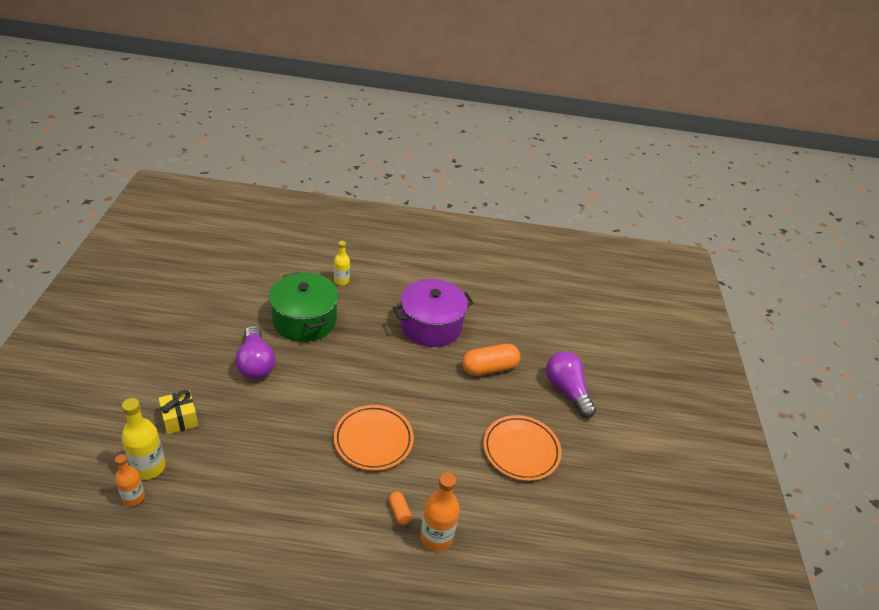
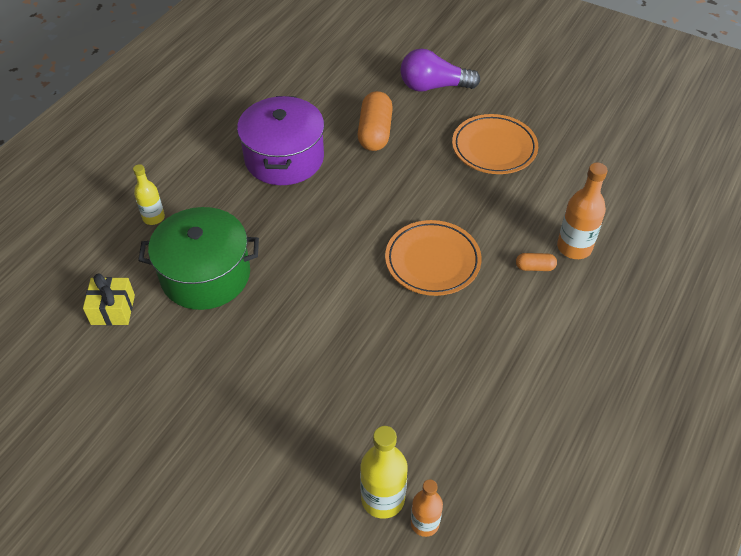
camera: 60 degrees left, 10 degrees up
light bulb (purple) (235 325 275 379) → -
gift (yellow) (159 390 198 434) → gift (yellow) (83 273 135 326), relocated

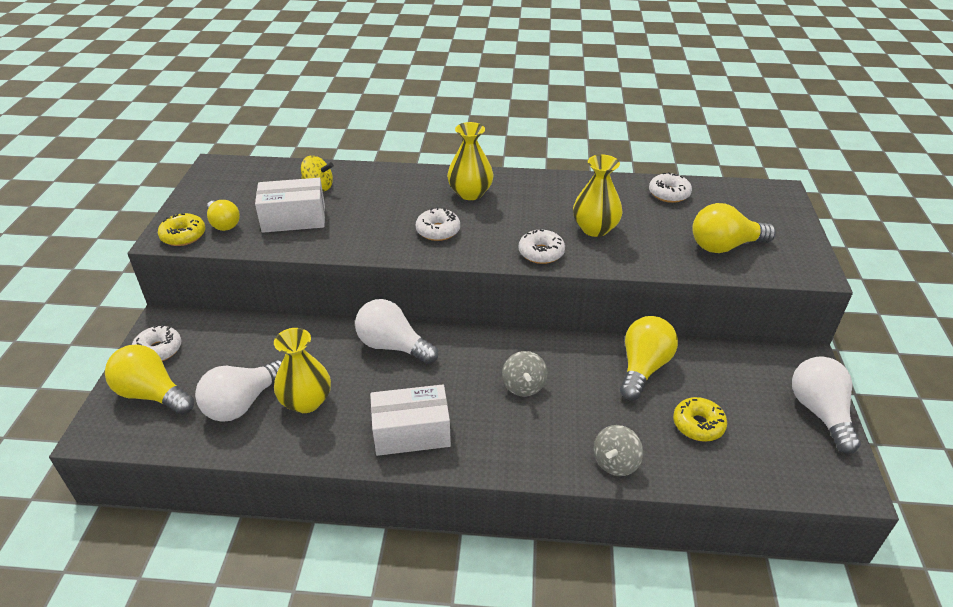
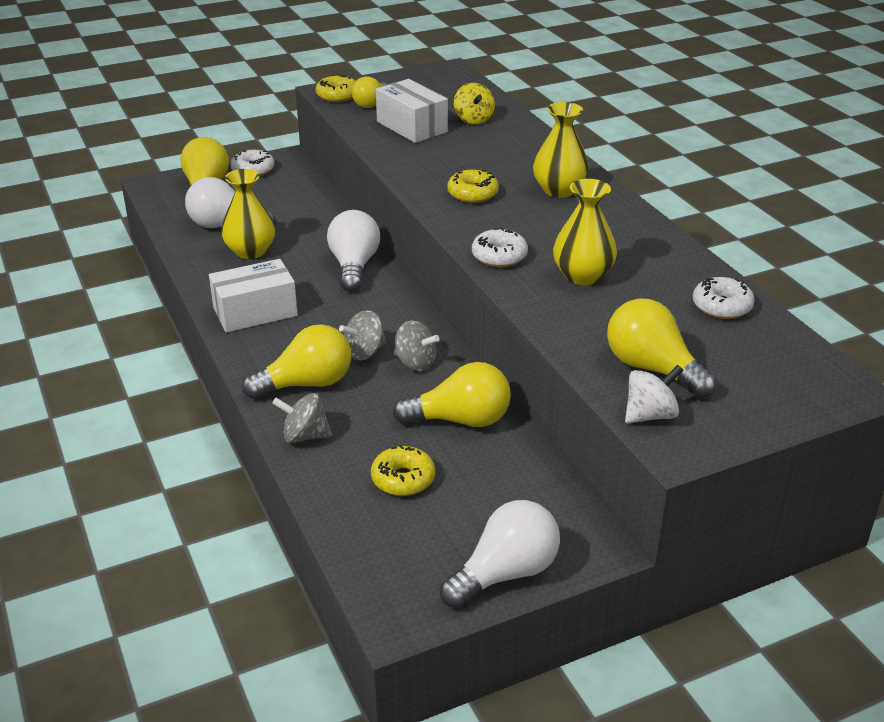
camera: 60 degrees right, 5 degrees down
- → light bulb (yellow) (242 324 351 399)
- → spinning top (grey) (394 320 440 371)
- → spinning top (white) (625 365 683 423)
donut (white) (416 207 460 241) → donut (yellow) (447 170 499 203)
box (white) (370 384 451 456) → box (white) (209 259 298 333), 75 degrees counterclockwise

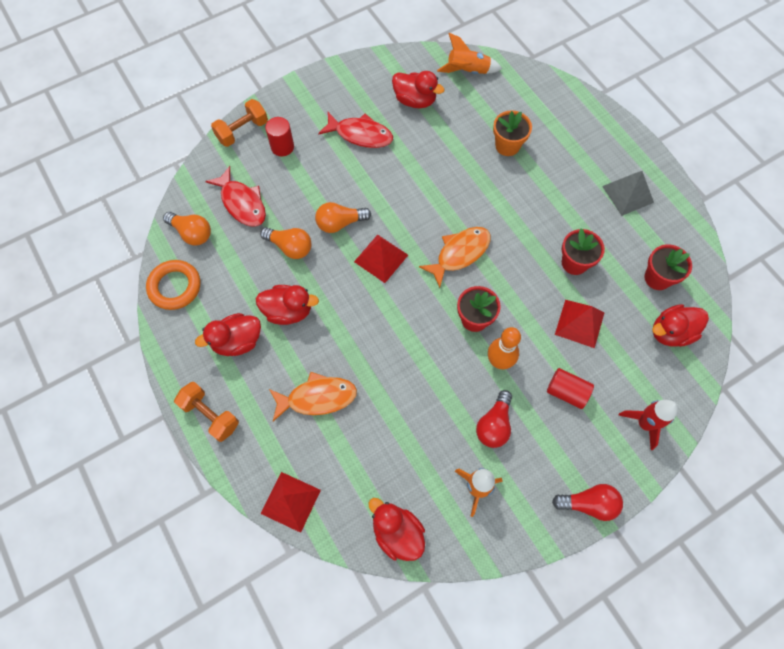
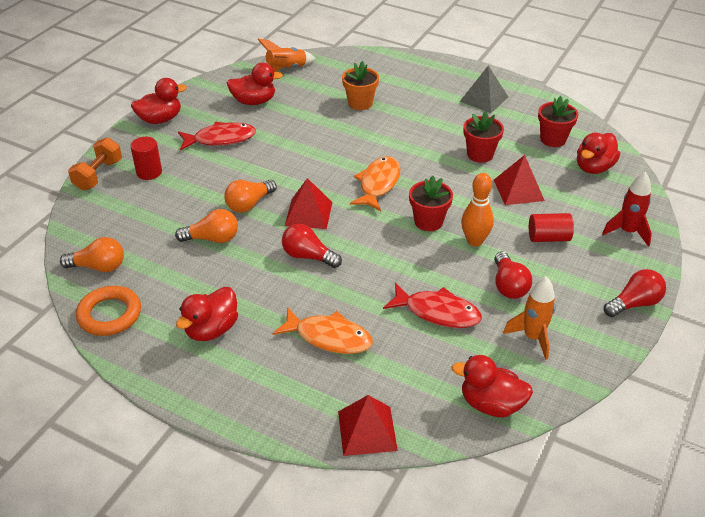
camera: 30 degrees left, 25 degrees down
dumbbell (orange) (174 382 239 442) → -
- → light bulb (red) (282 224 342 268)
fish (red) (205 166 266 227) → fish (red) (383 283 482 328), relocated
duck (red) (255 285 319 325) → duck (red) (131 78 187 124), relocated
fish (orange) (269 372 357 421) → fish (orange) (272 307 373 354), 60 degrees clockwise

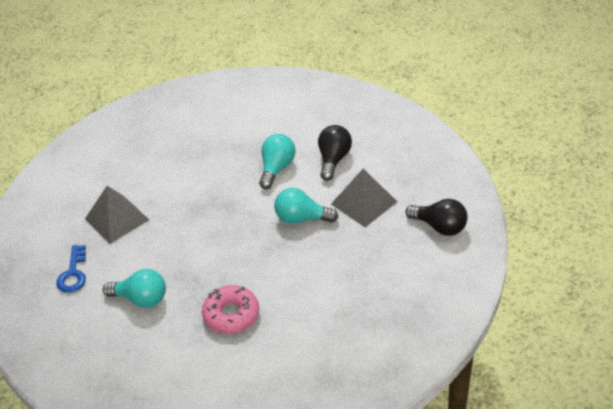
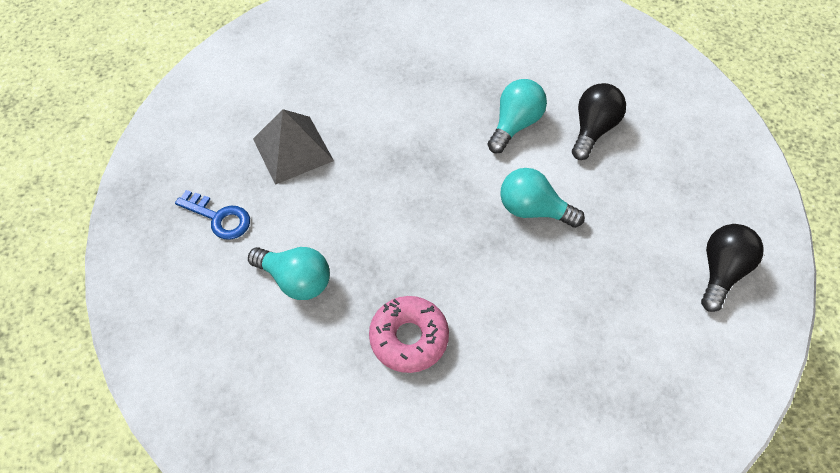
camera: 10 degrees right, 15 degrees up
pyramid (grey) (331 169 397 227) → -
key (blue) (56 245 86 293) → key (blue) (175 190 250 240), 75 degrees counterclockwise
light bulb (black) (405 199 467 236) → light bulb (black) (701 224 763 312), 105 degrees counterclockwise

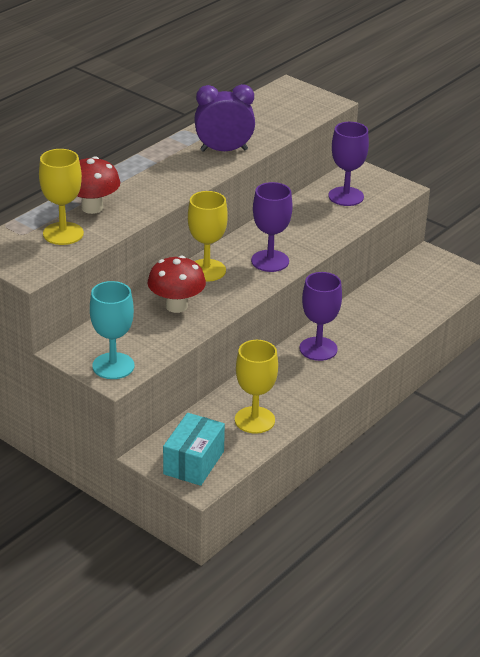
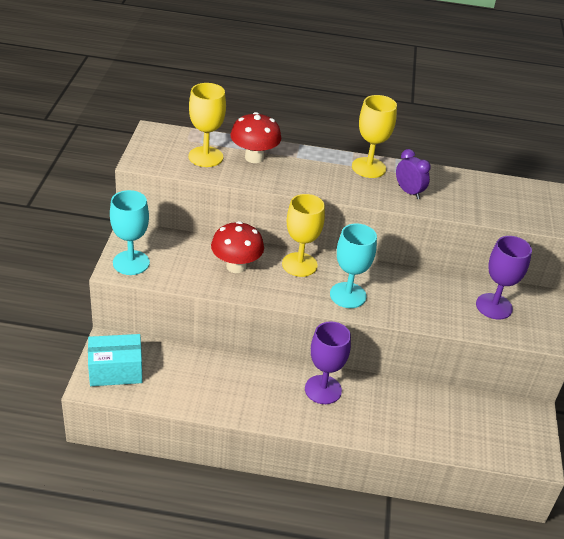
camera: 55 degrees right, 5 degrees up
goblet (yellow) (235 340 278 434) → goblet (yellow) (352 95 397 178), relocated
goblet (purple) (251 182 293 272) → goblet (turquoise) (330 223 377 308)
clock (purple) (194 84 255 152) → clock (purple) (396 149 431 199), x0.64

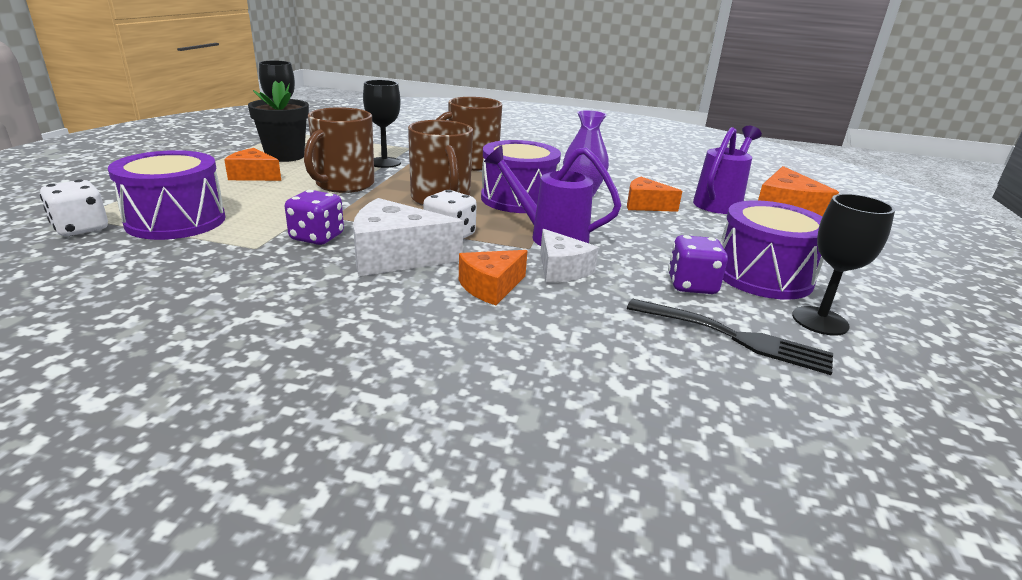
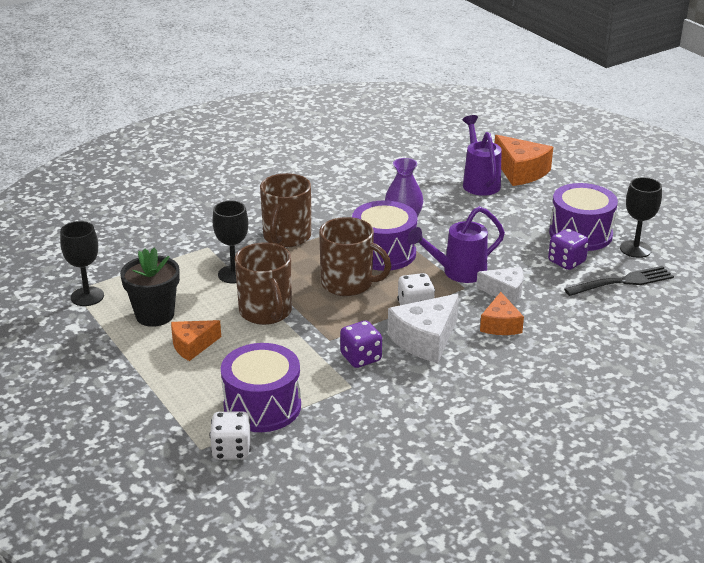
camera: 45 degrees left, 5 degrees up
cheese (orange) (627 177 682 212) → -

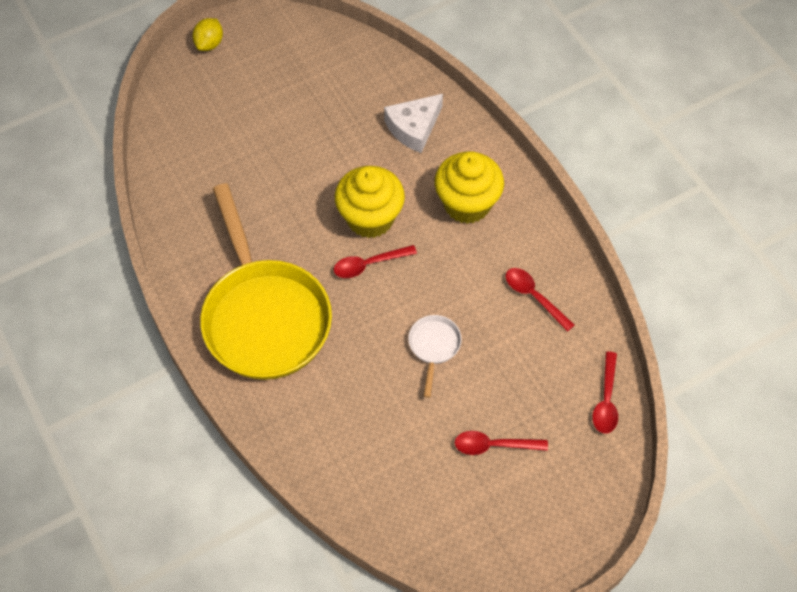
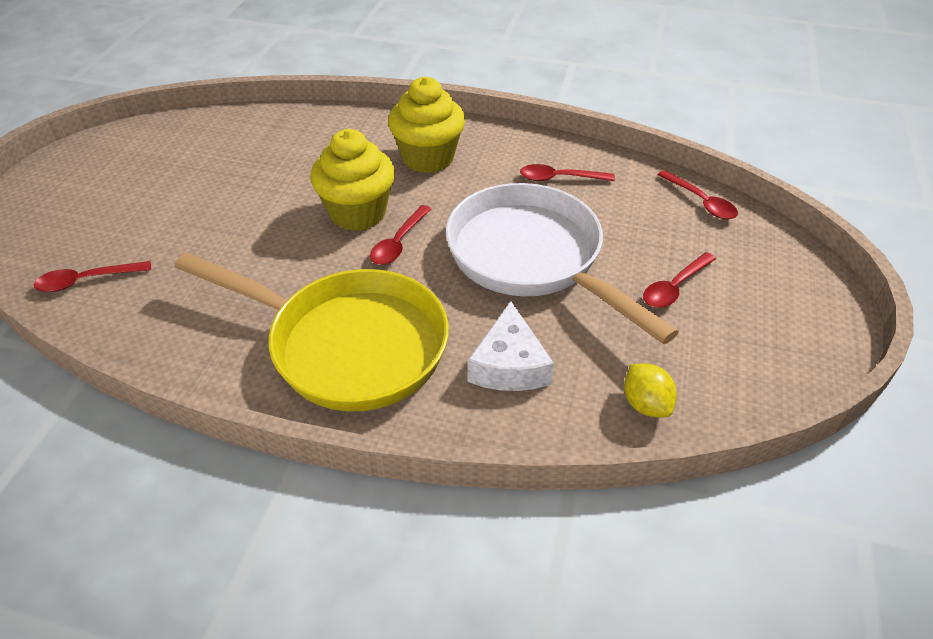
camera: 45 degrees left, 15 degrees down
- → spoon (red) (34 261 151 292)
lemon (yellow) (192 18 223 51) → lemon (yellow) (624 364 677 417), relocated
cheese (white) (384 94 443 153) → cheese (white) (468 301 554 391), relocated
pan (white) (408 315 462 398) → pan (white) (446 183 679 344), x2.46

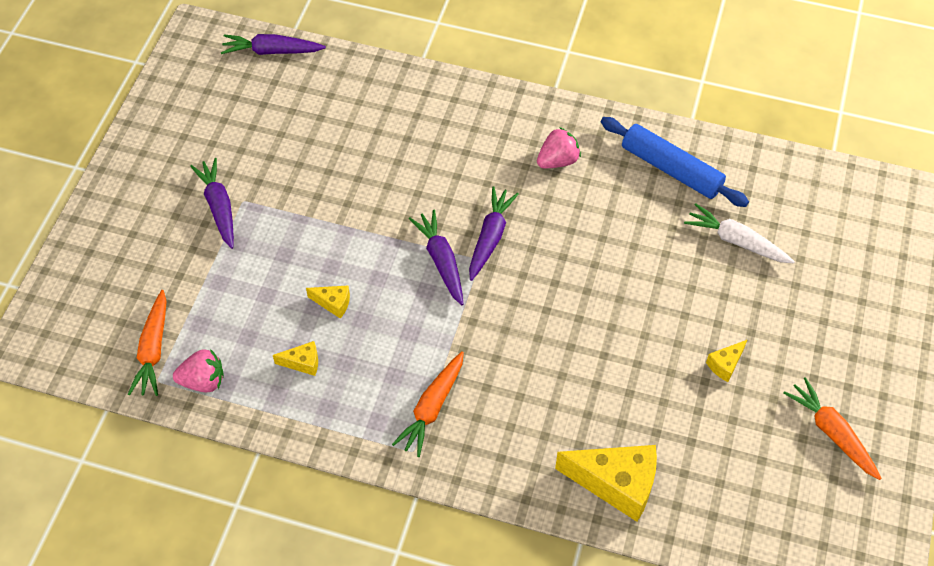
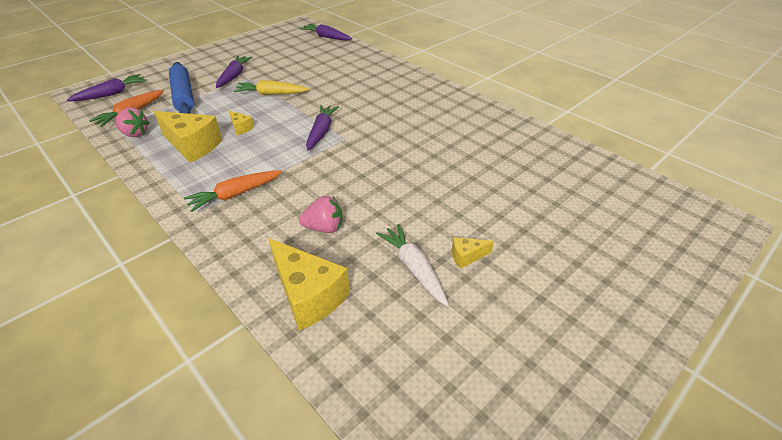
camera: 30 degrees right, 15 degrees down
carrot (orange) (784 377 882 480) → -
- → carrot (yellow) (234 80 309 95)
carrot (purple) (469 186 519 281) → carrot (purple) (67 74 147 101), relocated
strawberry (pink) (537 127 581 168) → strawberry (pink) (299 196 343 233), relocated
rolling pin (blue) (601 117 749 207) → rolling pin (blue) (169 62 194 114), relocated
carrot (white) (684 203 795 263) → carrot (white) (376 224 449 306), relocated
cheese (yellow) (273 341 318 376) → cheese (yellow) (154 111 222 162), x2.12

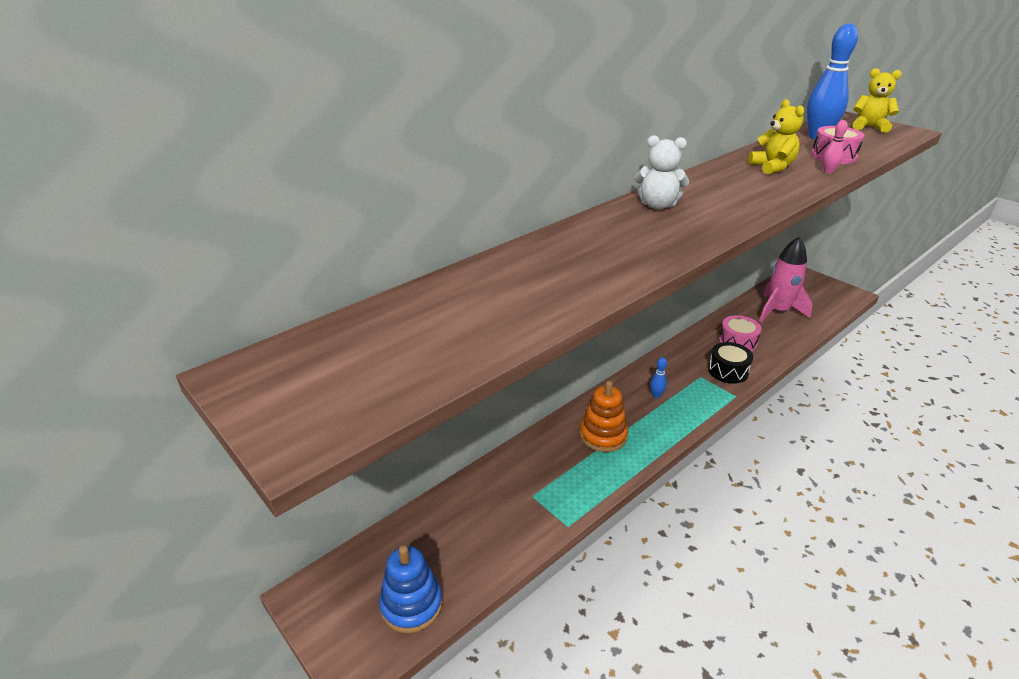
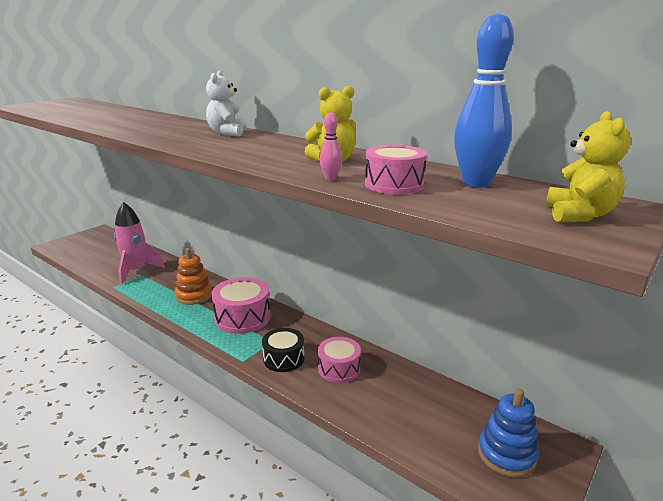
camera: 80 degrees right, 10 degrees down
stacking toy (blue) (379 545 443 633) → stacking toy (blue) (478 389 539 478), relocated
rocket (pink) (759 237 813 322) → rocket (pink) (114 202 165 285), relocated
bowling pin (blue) (650 357 667 398) → drum (pink) (211 277 271 334)

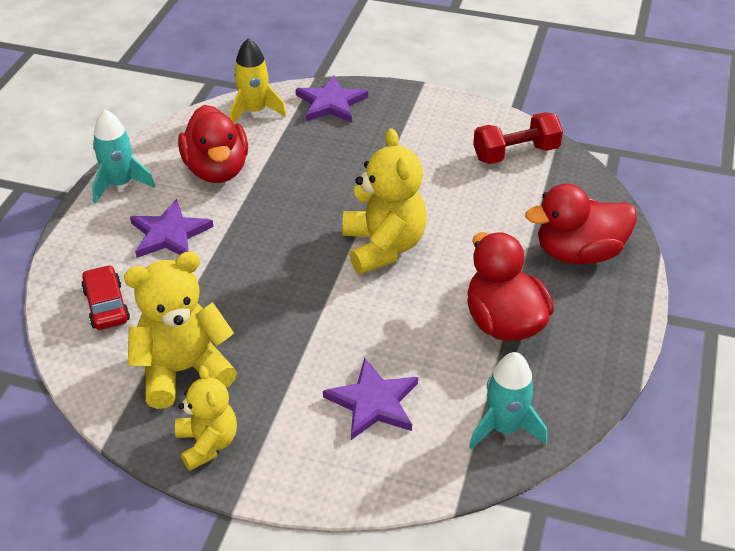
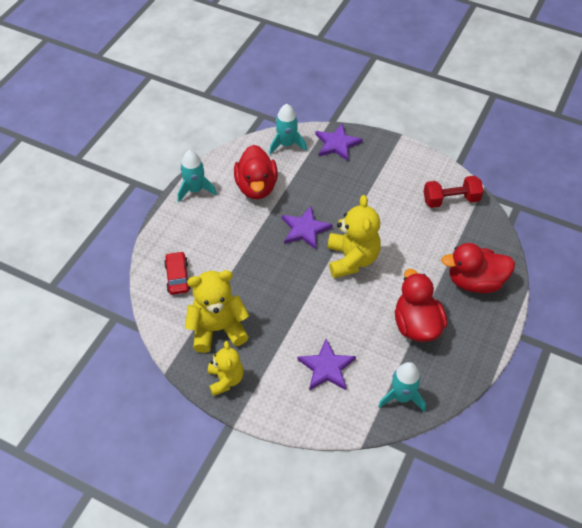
camera: 10 degrees right, 10 degrees up
star (purple) (130 199 213 258) → star (purple) (282 206 333 250), relocated
rocket (yellow) (230 38 286 123) → rocket (turquoise) (269 104 307 155)

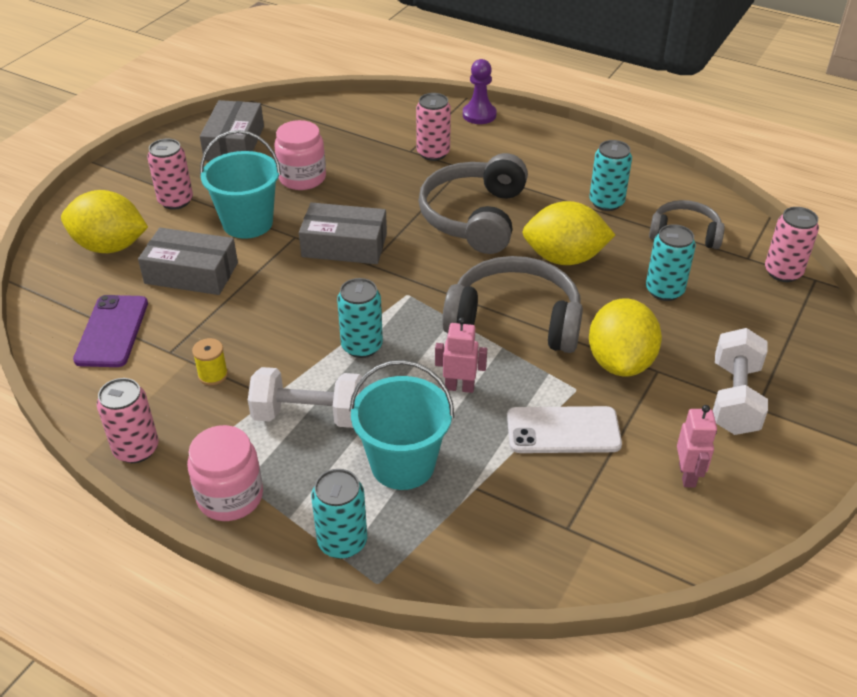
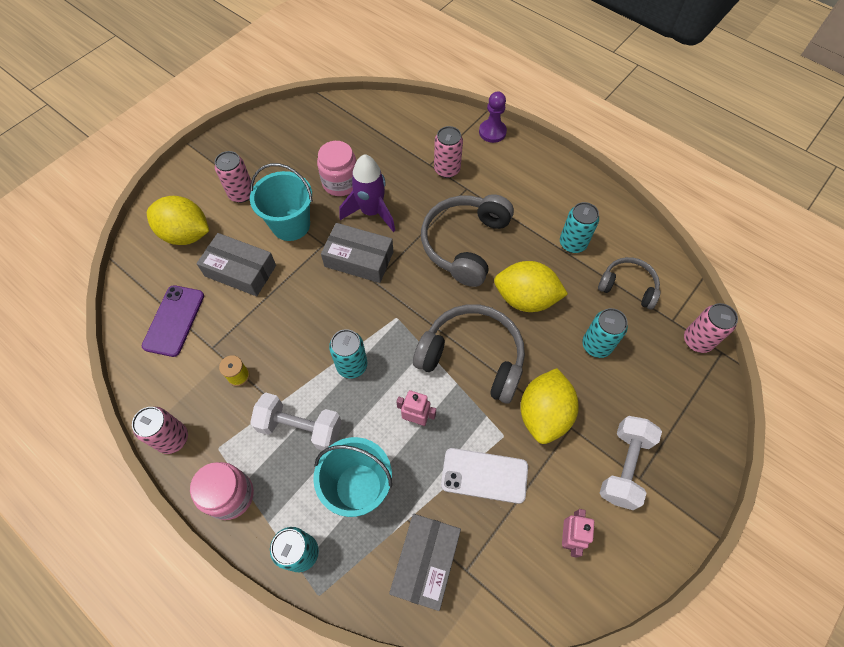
camera: 10 degrees right, 20 degrees up
- → rocket (purple) (339 154 395 232)
box (grey) (200 100 264 161) → box (grey) (389 514 461 611), relocated

